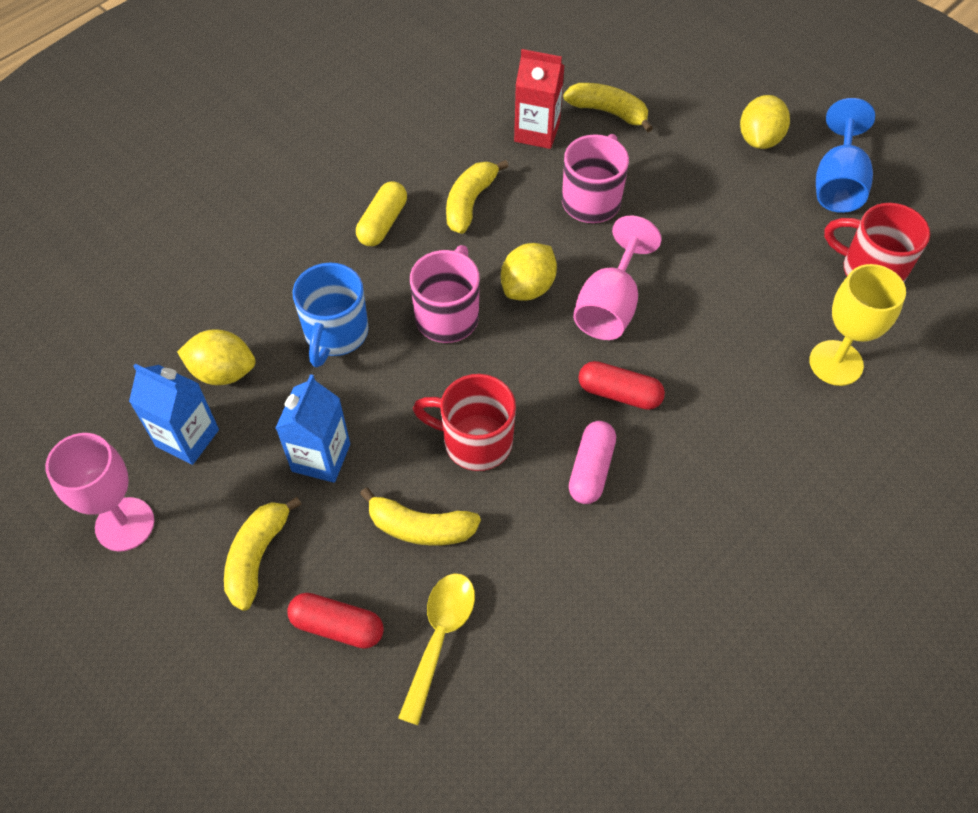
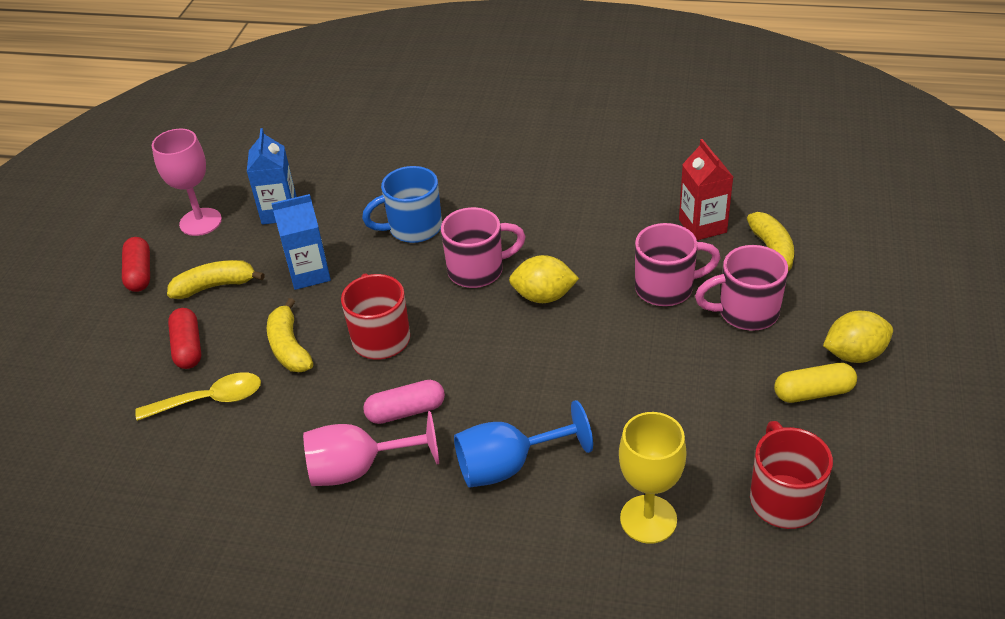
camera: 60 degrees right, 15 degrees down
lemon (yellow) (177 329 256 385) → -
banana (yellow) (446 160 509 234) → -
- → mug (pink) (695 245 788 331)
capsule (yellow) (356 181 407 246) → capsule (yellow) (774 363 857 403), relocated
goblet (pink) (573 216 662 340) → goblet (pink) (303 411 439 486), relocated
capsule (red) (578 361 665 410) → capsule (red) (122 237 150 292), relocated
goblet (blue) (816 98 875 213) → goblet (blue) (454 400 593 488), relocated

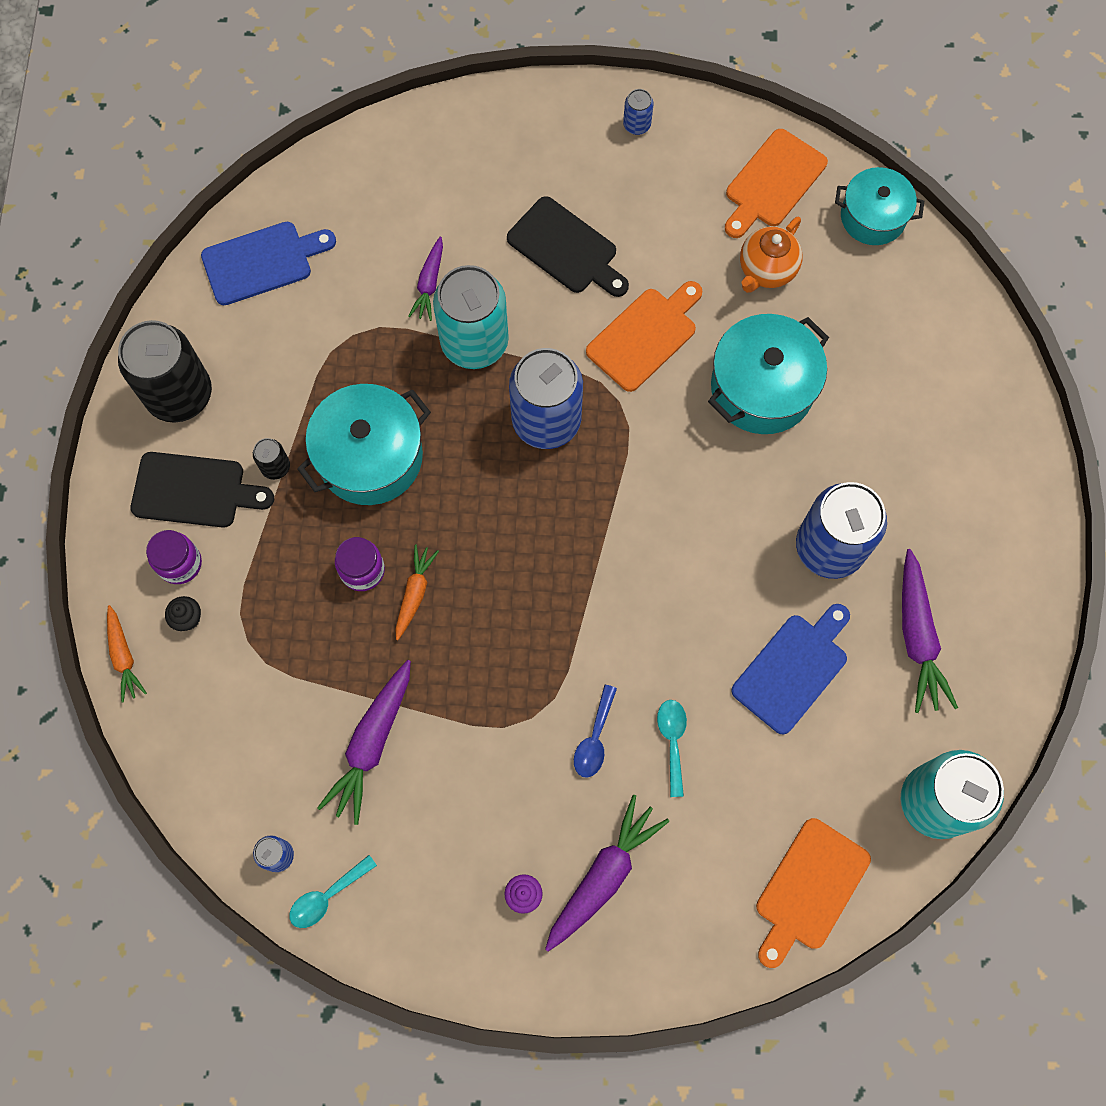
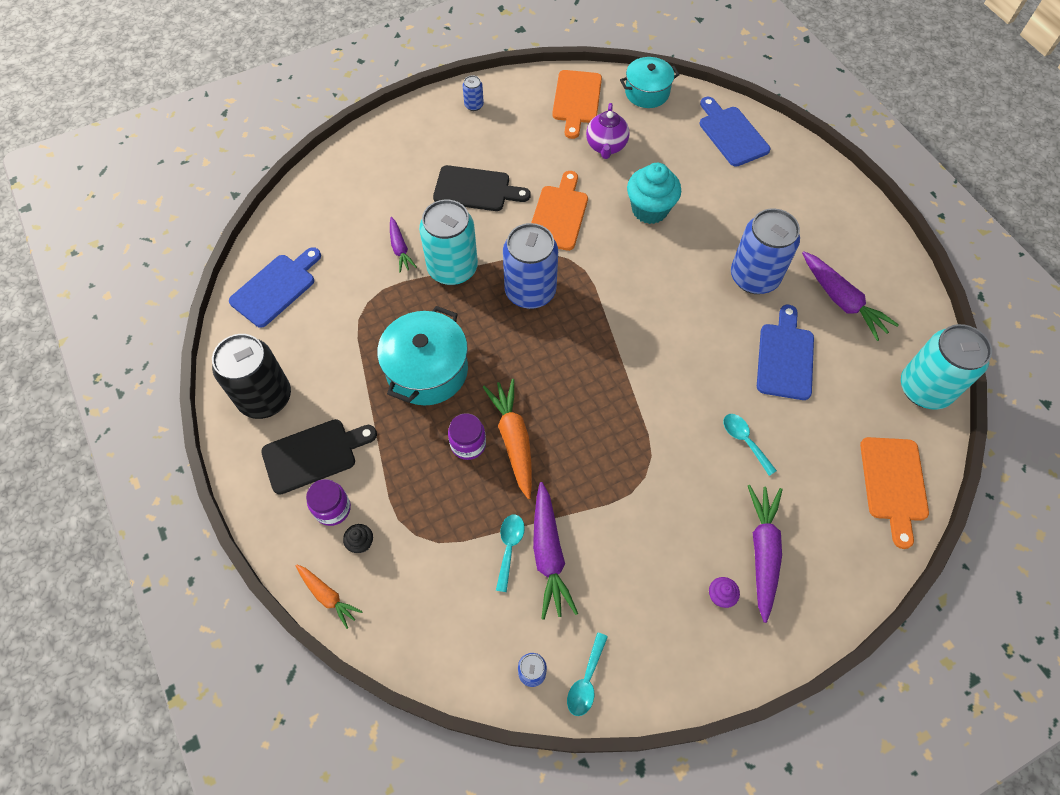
camera: 30 degrees left, 10 degrees down
can (black) (253 438 290 480) → -
spoon (blue) (574 685 617 778) → -
- → spoon (turquoise) (496 514 525 592)
- → cutting board (blue) (700 97 770 167)
pot (turquoise) (708 314 829 434) → cupcake (turquoise) (627 163 681 224)
teapot (orange) (740 217 803 293) → teapot (purple) (586 103 629 159)
carrot (orange) (395 545 439 640) → carrot (orange) (483 379 532 499), x1.66

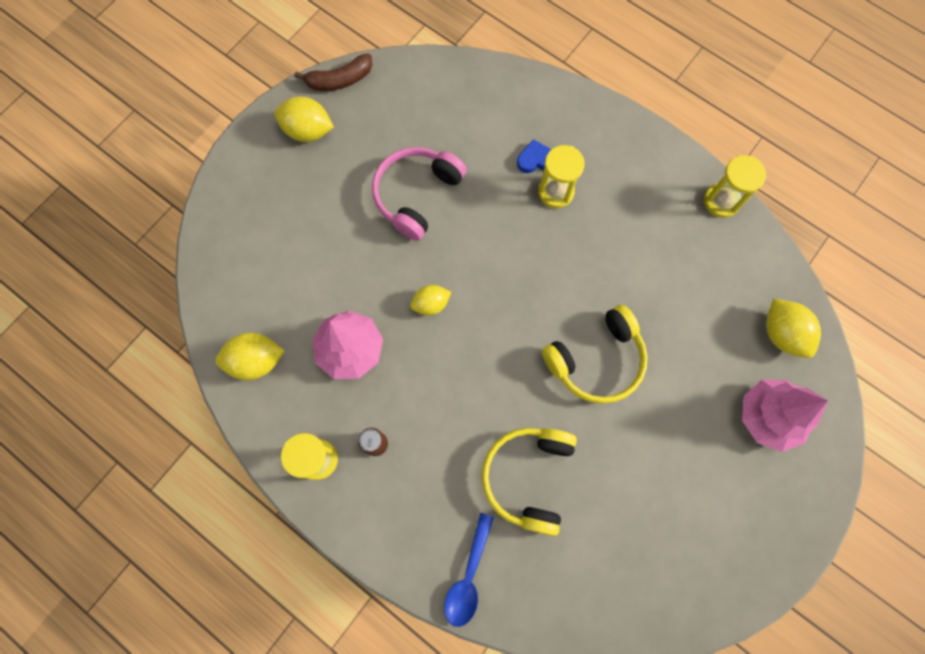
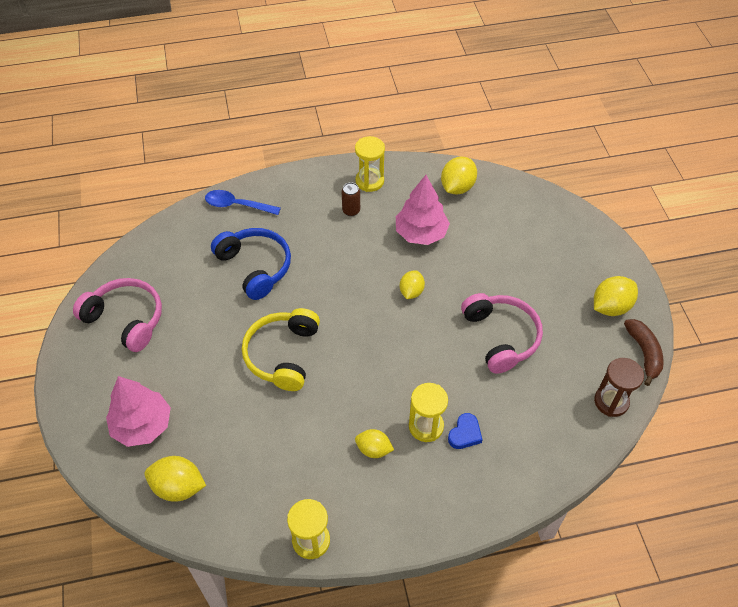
camera: 130 degrees right, 20 degrees down
- → headphones (pink) (73 278 162 352)
- → lemon (yellow) (355 429 394 458)
- → hourglass (brown) (594 358 644 417)
headphones (yellow) (482 428 577 536) → headphones (blue) (211 228 291 300)
banana (brown) (294 54 372 91) → banana (brown) (624 319 664 386), 150 degrees clockwise
spoon (blue) (444 513 494 627) → spoon (blue) (205 190 281 215), 45 degrees counterclockwise

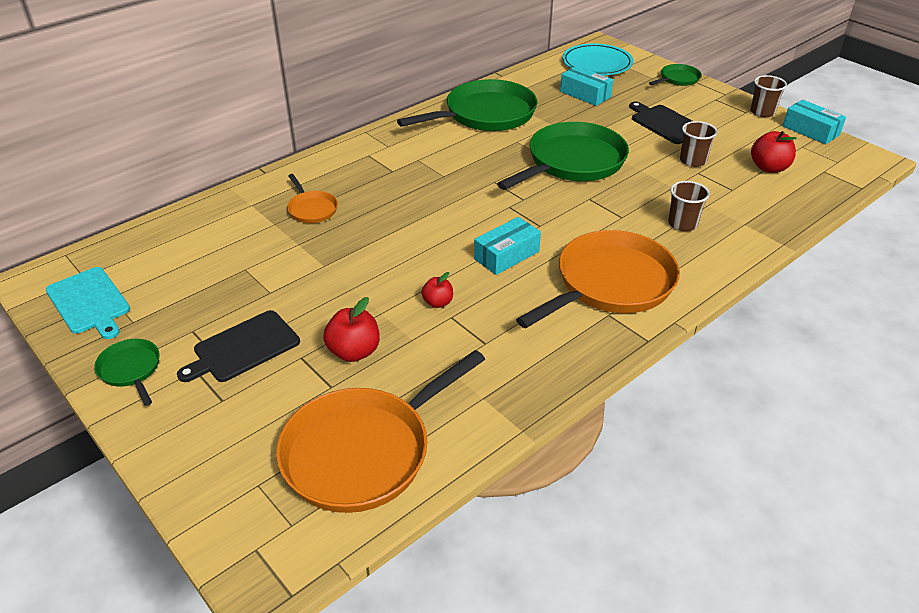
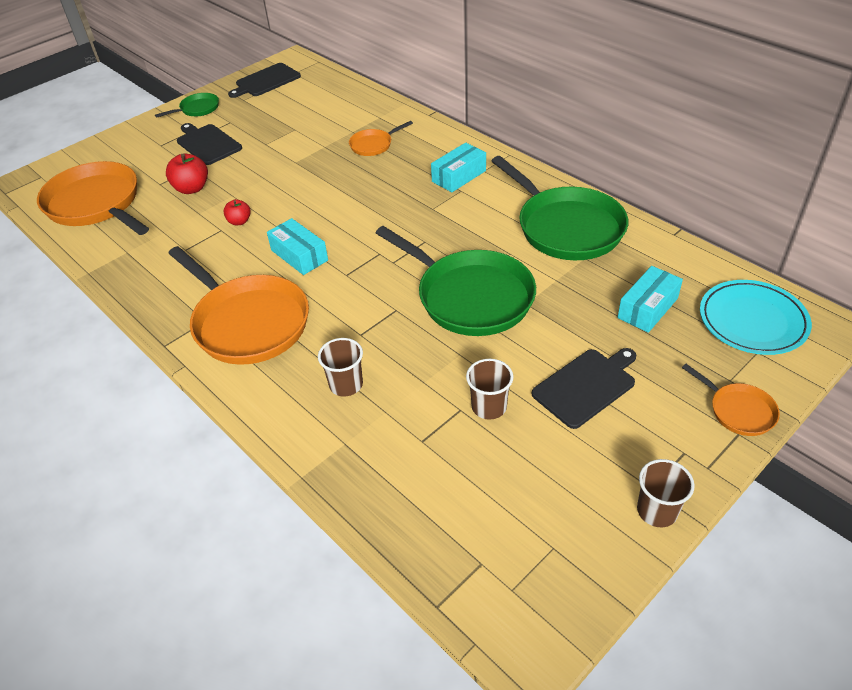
camera: 90 degrees right, 5 degrees up
apple (red) (751 131 797 173) → -
box (turquoise) (783 100 846 144) → box (turquoise) (431 143 486 192), relocated
cutting board (turquoise) (46 267 130 339) → cutting board (black) (228 63 301 98)
pan (green) (649 64 701 86) → pan (orange) (682 364 780 436)

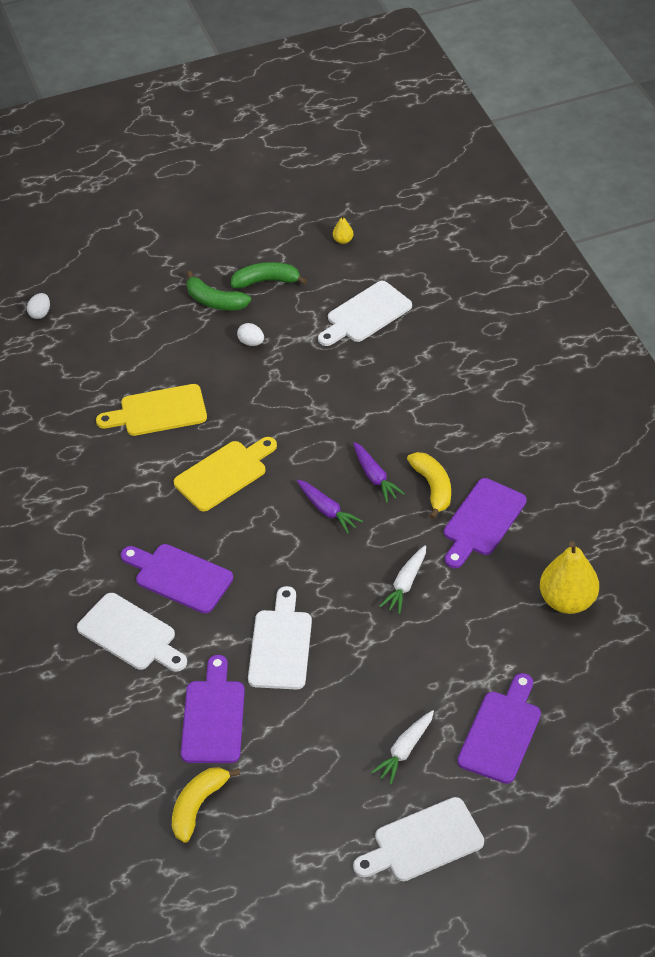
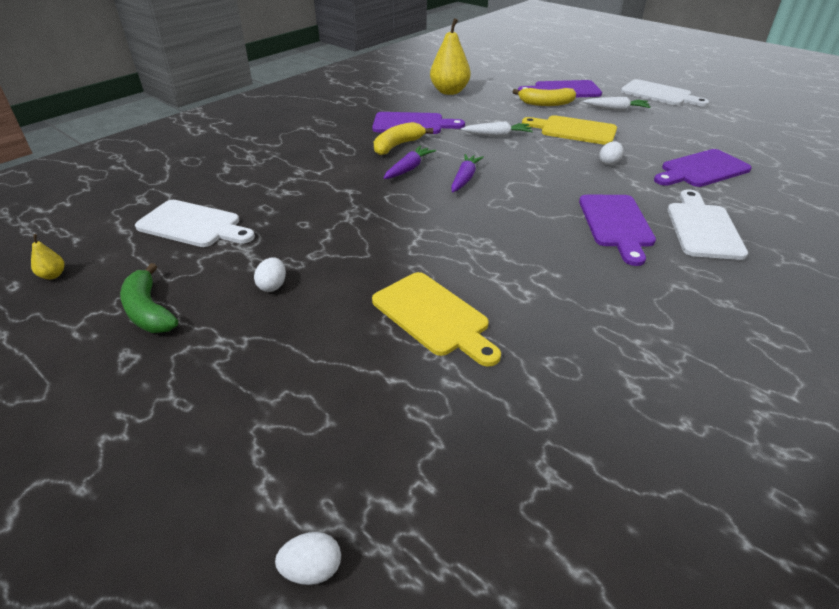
camera: 120 degrees left, 10 degrees down
banana (green) (187 271 251 311) → -
banana (yellow) (172 767 240 843) → banana (yellow) (513 88 576 106), relocated
cutting board (yellow) (174 437 277 511) → cutting board (yellow) (522 115 617 145), relocated
cutting board (white) (248 586 312 690) → egg (white) (599 141 623 165)

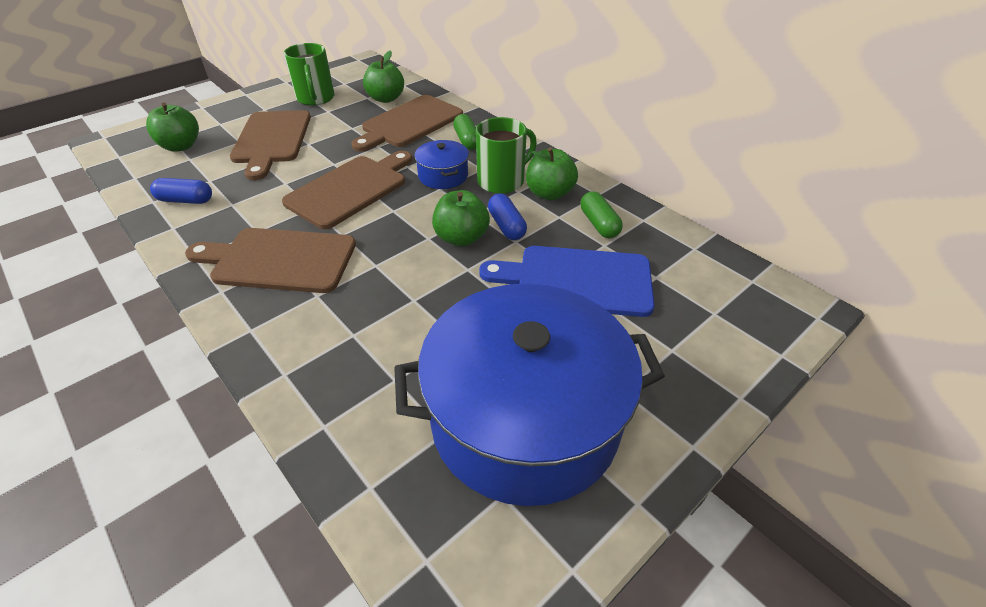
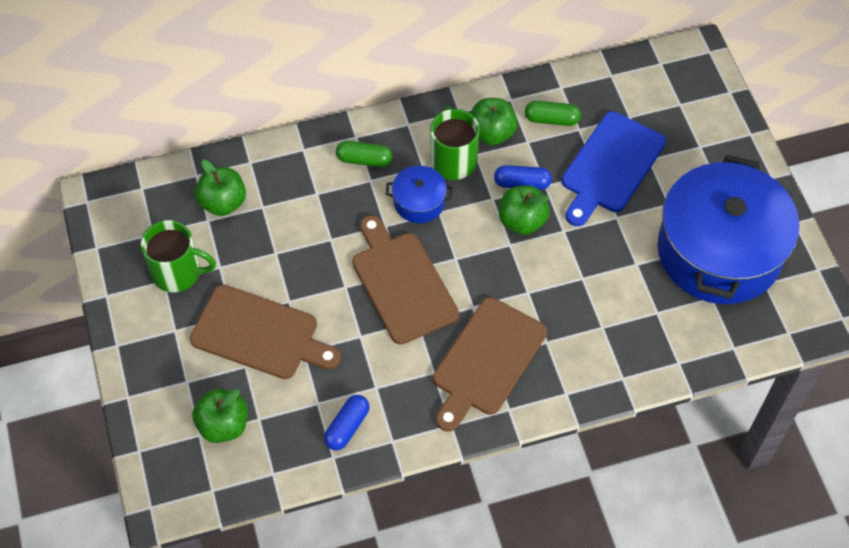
camera: 65 degrees left, 15 degrees up
cutting board (brown) (351 95 463 152) → -

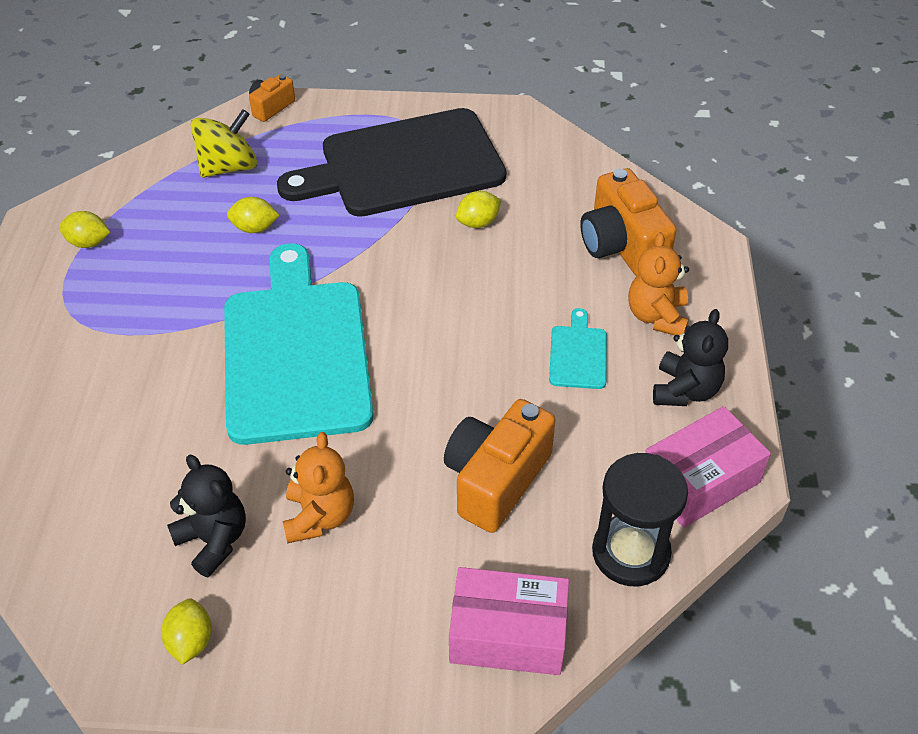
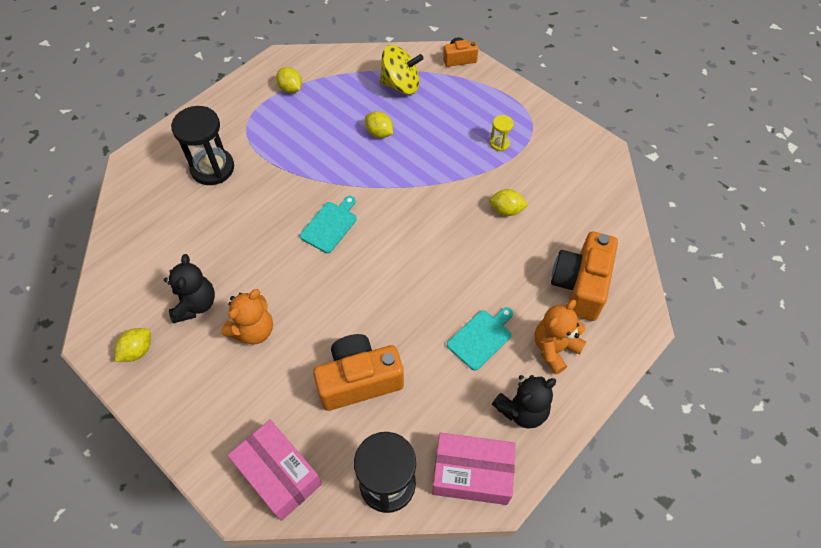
camera: 40 degrees right, 10 degrees up
- → hourglass (black) (171 106 234 185)
cutting board (black) (277 108 506 217) → hourglass (yellow) (490 115 514 151)
cutting board (turquoise) (224 243 374 445) → cutting board (turquoise) (300 196 357 253), x0.40

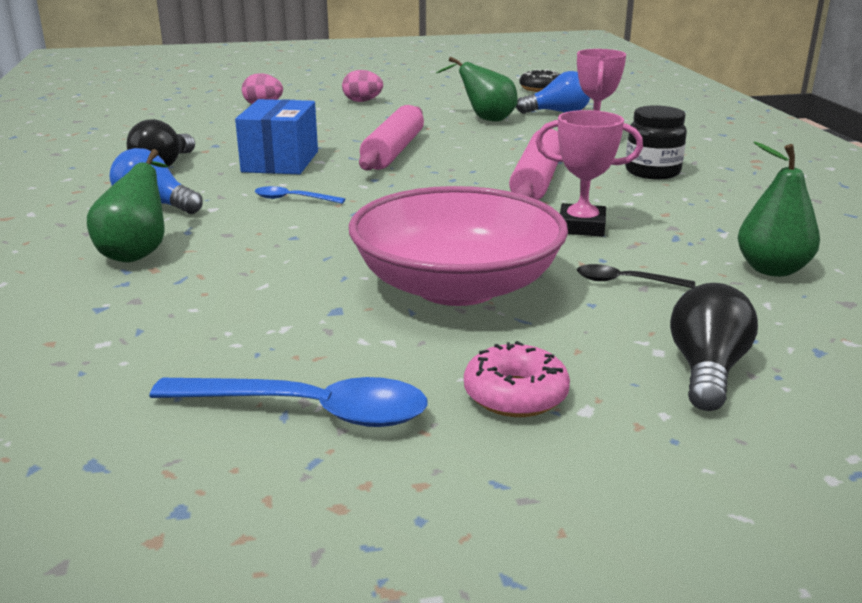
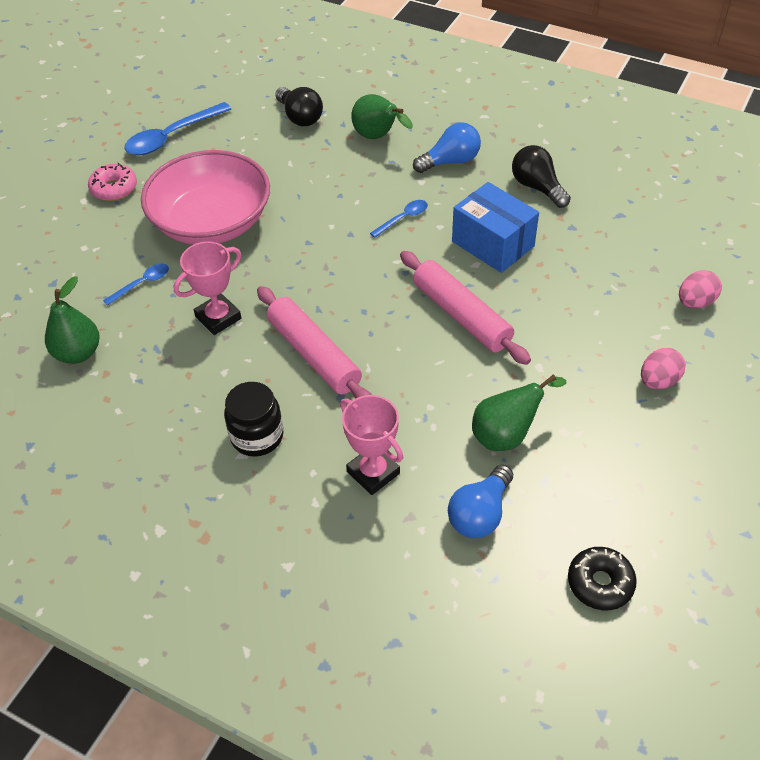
camera: 130 degrees right, 25 degrees up
light bulb (black) (670 283 758 411) → light bulb (black) (275 87 323 126), relocated
spoon (black) (577 264 695 288) → spoon (blue) (103 264 169 306)

